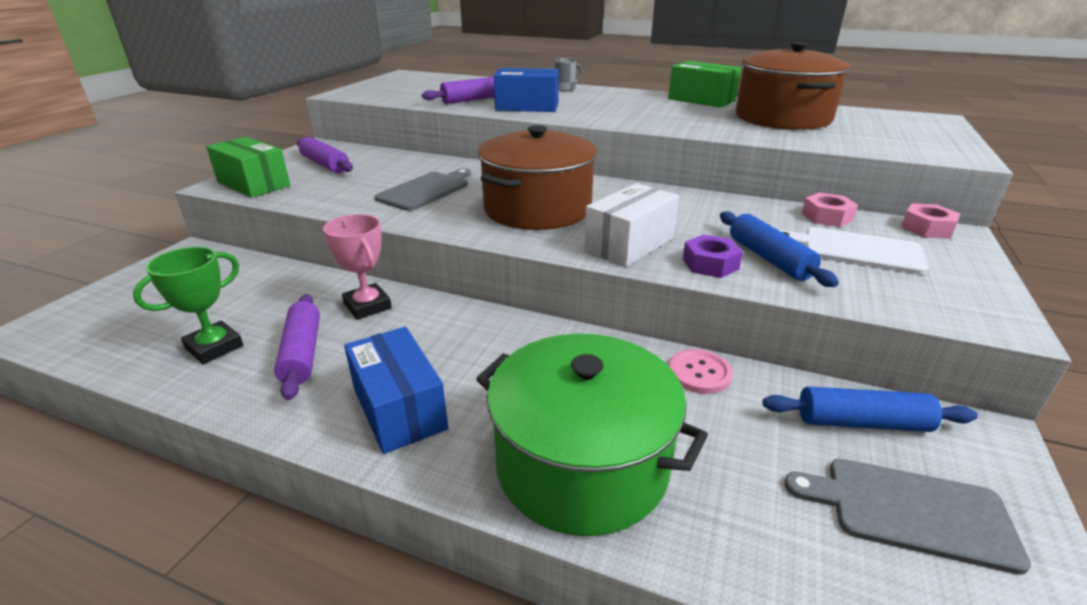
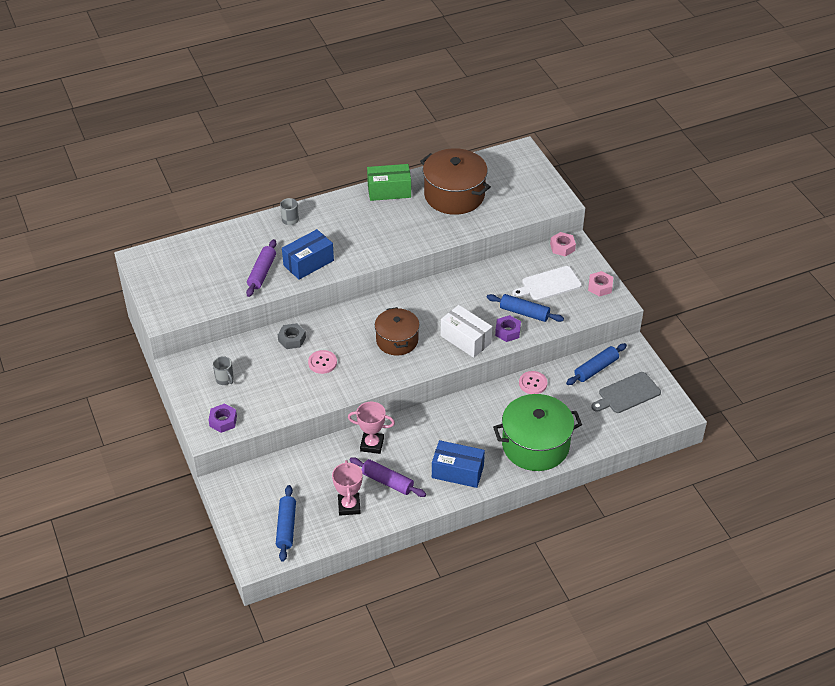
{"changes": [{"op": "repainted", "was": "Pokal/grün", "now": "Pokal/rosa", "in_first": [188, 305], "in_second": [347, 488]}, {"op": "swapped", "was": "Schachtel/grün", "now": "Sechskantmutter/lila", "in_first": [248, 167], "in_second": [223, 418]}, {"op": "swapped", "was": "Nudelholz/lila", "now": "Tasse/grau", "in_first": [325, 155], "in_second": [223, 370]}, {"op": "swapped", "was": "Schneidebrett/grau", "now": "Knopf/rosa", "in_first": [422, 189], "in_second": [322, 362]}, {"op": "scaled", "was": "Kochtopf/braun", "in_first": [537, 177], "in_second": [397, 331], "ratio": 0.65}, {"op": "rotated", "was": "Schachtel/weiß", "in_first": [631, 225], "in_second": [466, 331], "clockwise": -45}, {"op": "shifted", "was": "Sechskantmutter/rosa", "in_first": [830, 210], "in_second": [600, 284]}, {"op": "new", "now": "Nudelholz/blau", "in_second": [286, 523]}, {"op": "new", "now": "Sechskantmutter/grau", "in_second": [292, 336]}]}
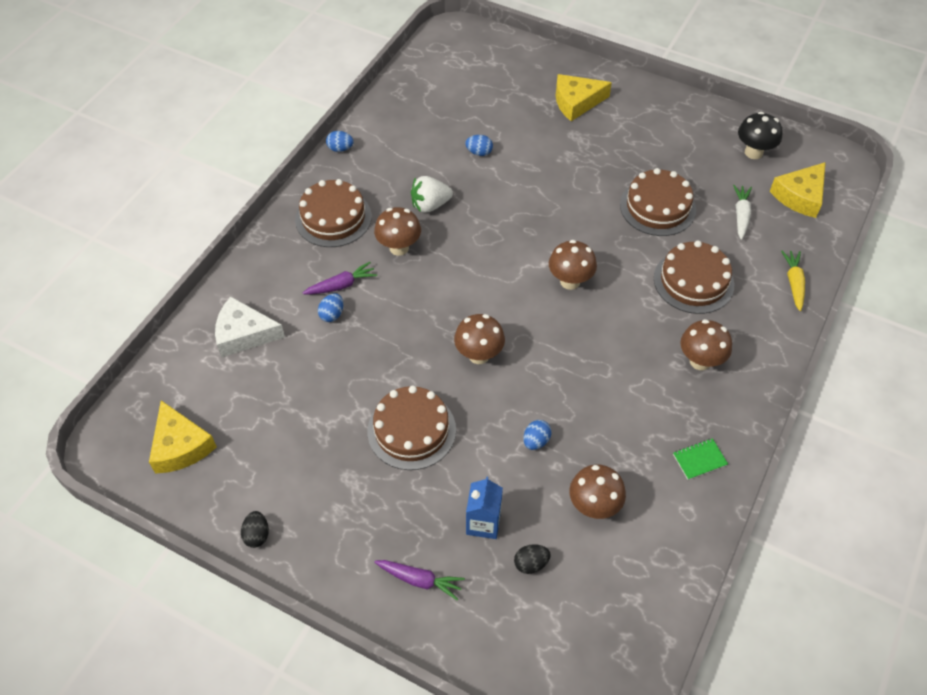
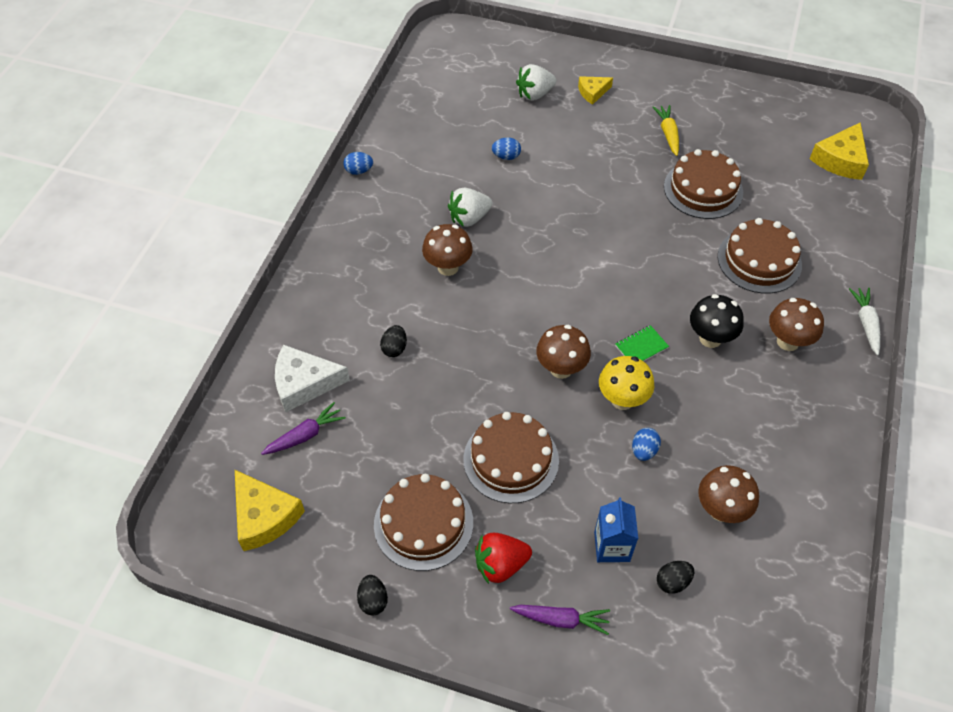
{"changes": [{"op": "shifted", "was": "Kuchen/braun", "in_first": [333, 213], "in_second": [423, 522]}, {"op": "shifted", "was": "Karotte/lila", "in_first": [340, 278], "in_second": [303, 428]}, {"op": "repainted", "was": "Ei/blau", "now": "Ei/schwarz", "in_first": [330, 307], "in_second": [393, 341]}, {"op": "gone", "was": "Pilz/braun", "in_first": [573, 265]}, {"op": "scaled", "was": "Käse/gelb", "in_first": [584, 97], "in_second": [595, 90], "ratio": 0.6}, {"op": "shifted", "was": "Notizbuch/grün", "in_first": [700, 459], "in_second": [642, 343]}, {"op": "shifted", "was": "Karotte/weiß", "in_first": [742, 212], "in_second": [864, 321]}, {"op": "shifted", "was": "Pilz/schwarz", "in_first": [760, 135], "in_second": [717, 321]}, {"op": "shifted", "was": "Karotte/gelb", "in_first": [793, 281], "in_second": [666, 130]}, {"op": "new", "now": "Erdbeere/rot", "in_second": [503, 558]}, {"op": "new", "now": "Erdbeere/weiß", "in_second": [536, 82]}, {"op": "new", "now": "Pilz/gelb", "in_second": [626, 383]}]}
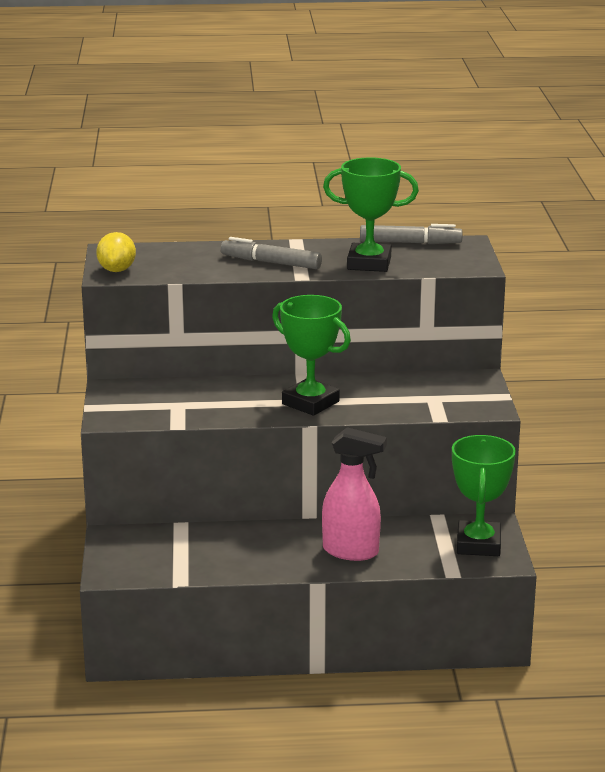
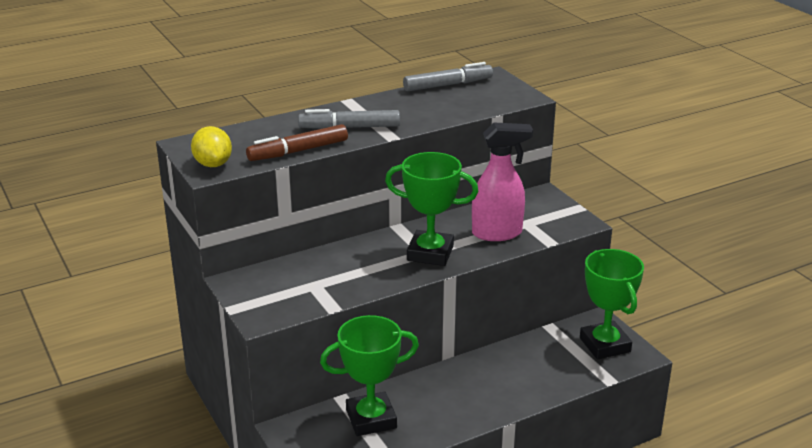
{"changes": [{"op": "shifted", "was": "Sprühflasche/rosa", "in_first": [354, 494], "in_second": [502, 182]}, {"op": "shifted", "was": "Pokal/grün", "in_first": [371, 214], "in_second": [369, 375]}, {"op": "new", "now": "Filzstift/braun", "in_second": [297, 142]}]}
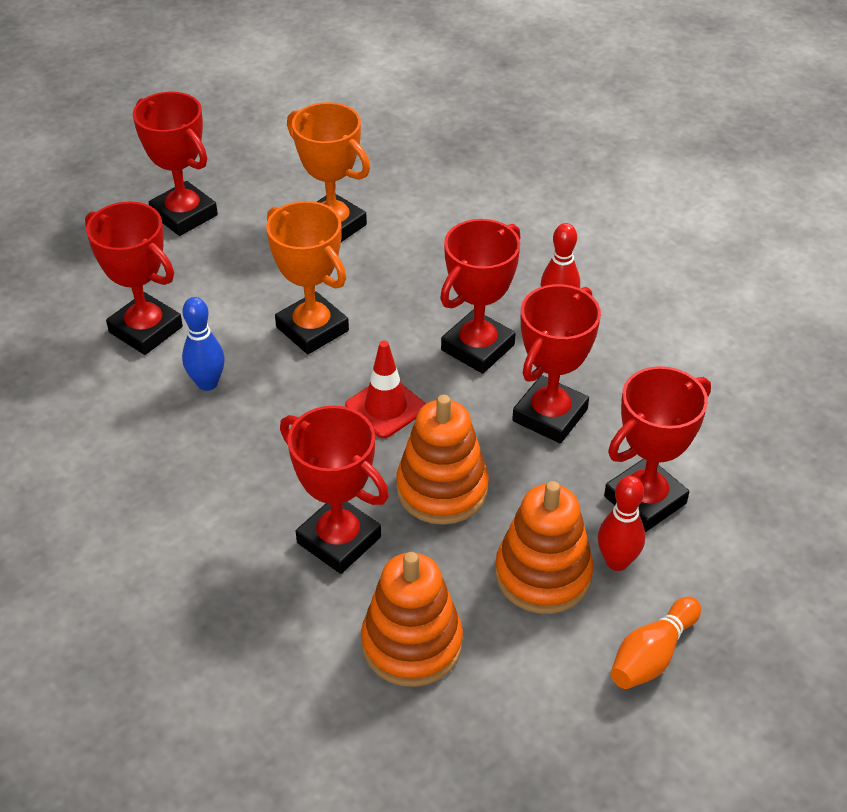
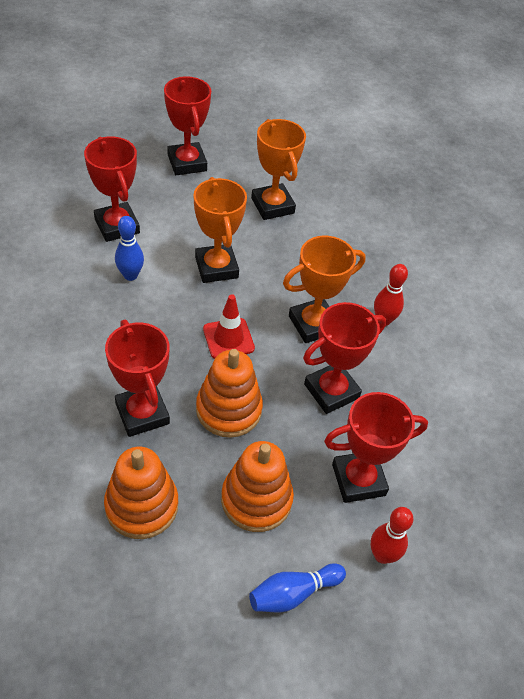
{"changes": [{"op": "repainted", "was": "Pokal/rot", "now": "Pokal/orange", "in_first": [480, 296], "in_second": [324, 289]}, {"op": "shifted", "was": "Bowlingkegel/rot", "in_first": [621, 523], "in_second": [391, 535]}, {"op": "repainted", "was": "Bowlingkegel/orange", "now": "Bowlingkegel/blau", "in_first": [656, 643], "in_second": [297, 587]}]}
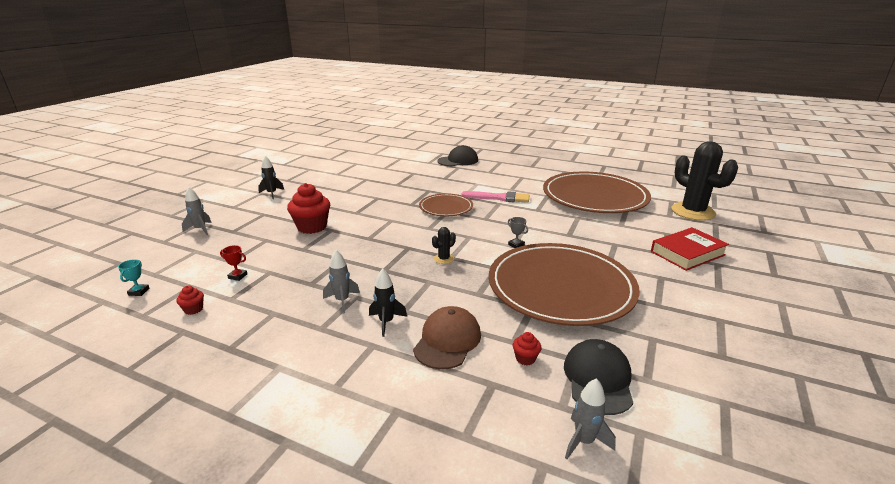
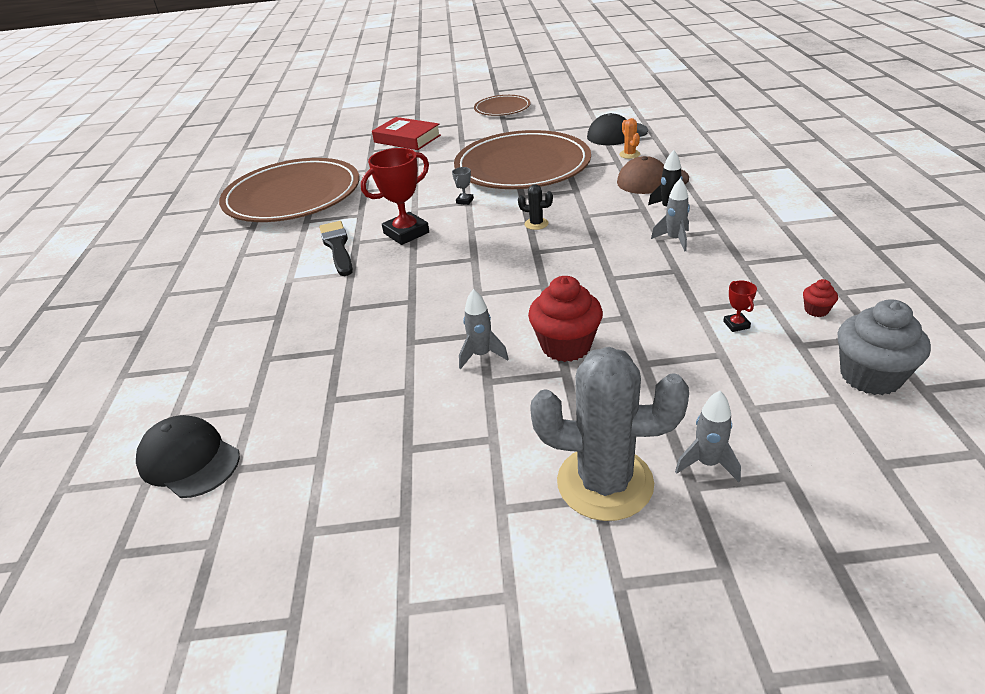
{"changes": [{"op": "swapped", "was": "Pokal/türkis", "now": "Muffin/grau", "in_first": [133, 277], "in_second": [884, 347]}, {"op": "gone", "was": "Rakete/schwarz", "in_first": [271, 177]}, {"op": "shifted", "was": "Teller/braun", "in_first": [446, 204], "in_second": [502, 105]}, {"op": "shifted", "was": "Kappe/schwarz", "in_first": [458, 155], "in_second": [188, 456]}, {"op": "repainted", "was": "Pinsel/rosa", "now": "Pinsel/schwarz", "in_first": [495, 197], "in_second": [336, 248]}, {"op": "swapped", "was": "Muffin/rot", "now": "Kaktus/orange", "in_first": [527, 348], "in_second": [629, 138]}, {"op": "shifted", "was": "Rakete/grau", "in_first": [590, 418], "in_second": [483, 329]}, {"op": "gone", "was": "Kaktus/schwarz", "in_first": [704, 181]}, {"op": "new", "now": "Pokal/rot", "in_second": [395, 196]}, {"op": "new", "now": "Kaktus/grau", "in_second": [609, 434]}]}
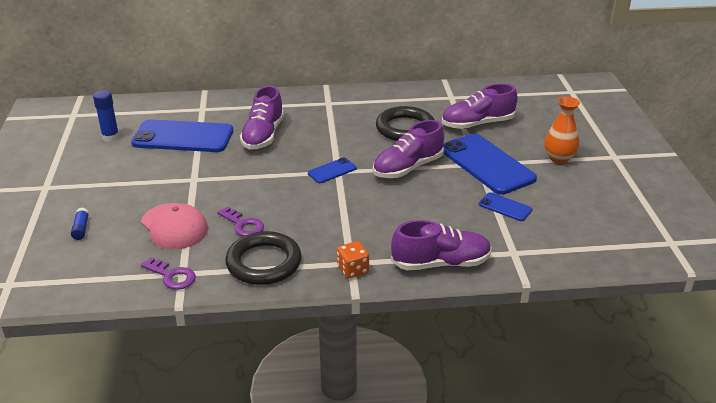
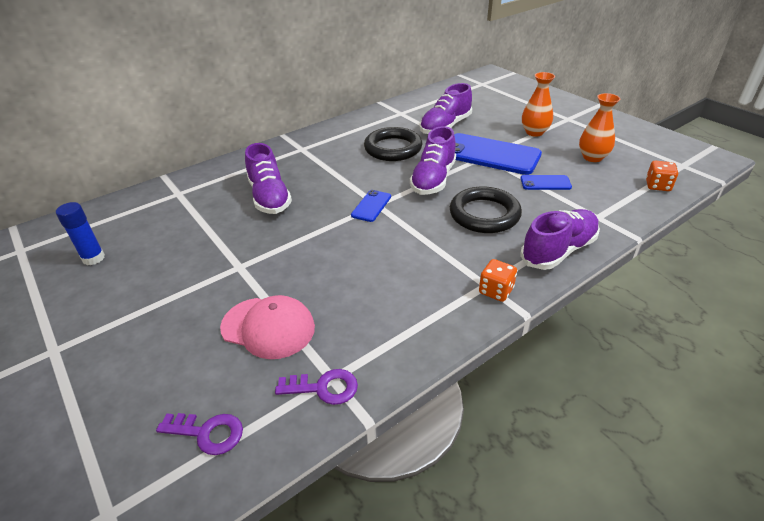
{"changes": [{"op": "gone", "was": "Klebestift/blau", "in_first": [80, 224]}, {"op": "gone", "was": "Handy/blau", "in_first": [182, 135]}, {"op": "shifted", "was": "Schlüssel/lila", "in_first": [240, 222], "in_second": [199, 434]}, {"op": "shifted", "was": "Ring/schwarz", "in_first": [263, 258], "in_second": [486, 210]}, {"op": "new", "now": "Vase/orange", "in_second": [599, 127]}, {"op": "new", "now": "Spielwürfel/orange", "in_second": [662, 175]}]}
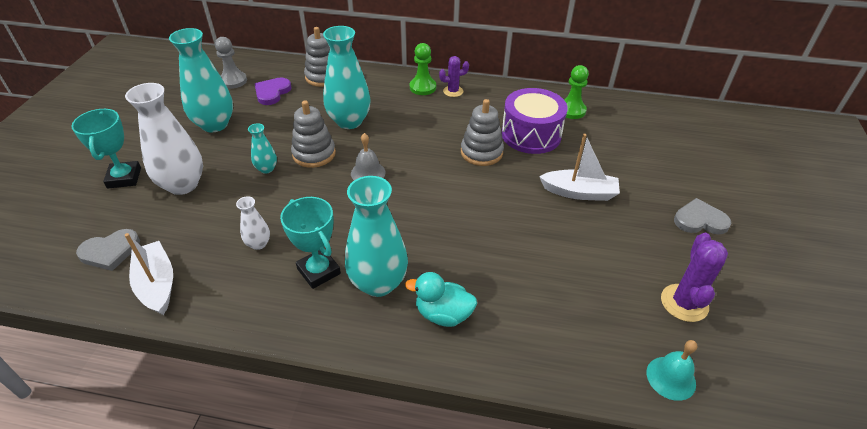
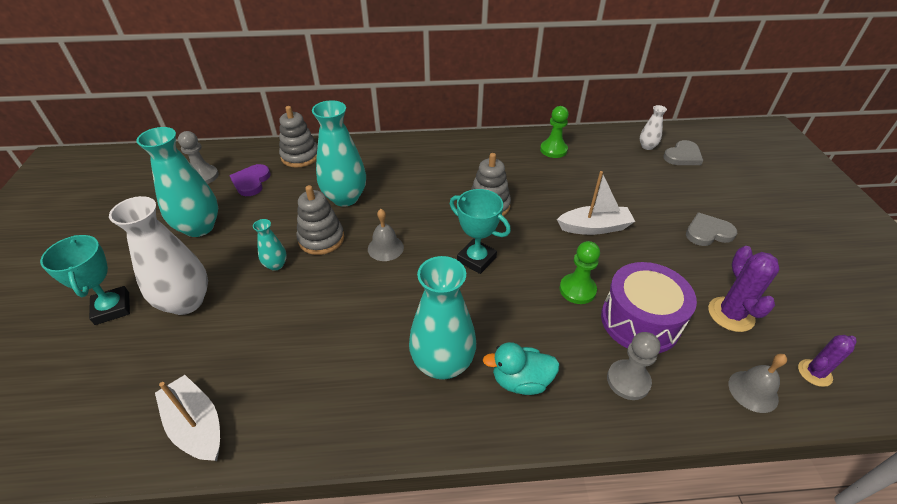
{"changes": [{"op": "shifted", "was": "Herz/grau", "in_first": [108, 250], "in_second": [683, 152]}, {"op": "shifted", "was": "Vase/weiß", "in_first": [253, 223], "in_second": [653, 127]}, {"op": "shifted", "was": "Pokal/türkis", "in_first": [310, 243], "in_second": [480, 231]}, {"op": "shifted", "was": "Bauer/grün", "in_first": [423, 69], "in_second": [580, 272]}, {"op": "shifted", "was": "Kaktus/lila", "in_first": [454, 76], "in_second": [827, 361]}, {"op": "shifted", "was": "Trommel/lila", "in_first": [534, 121], "in_second": [649, 307]}, {"op": "repainted", "was": "Glocke/türkis", "now": "Glocke/grau", "in_first": [671, 370], "in_second": [757, 383]}, {"op": "new", "now": "Bauer/grau", "in_second": [633, 366]}]}
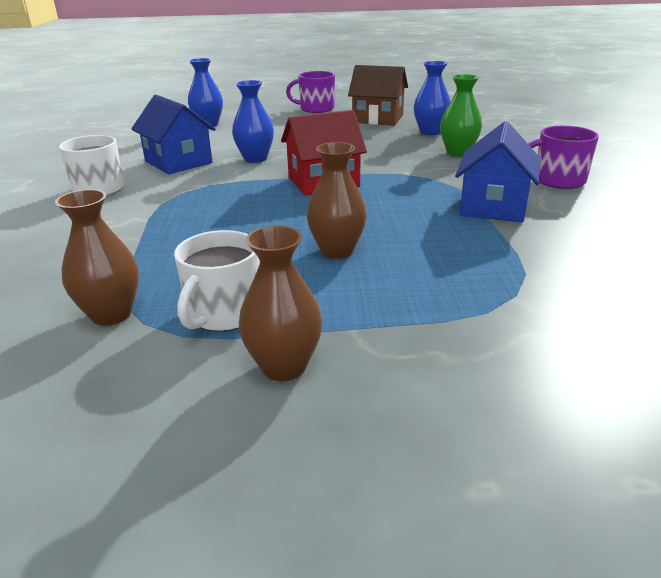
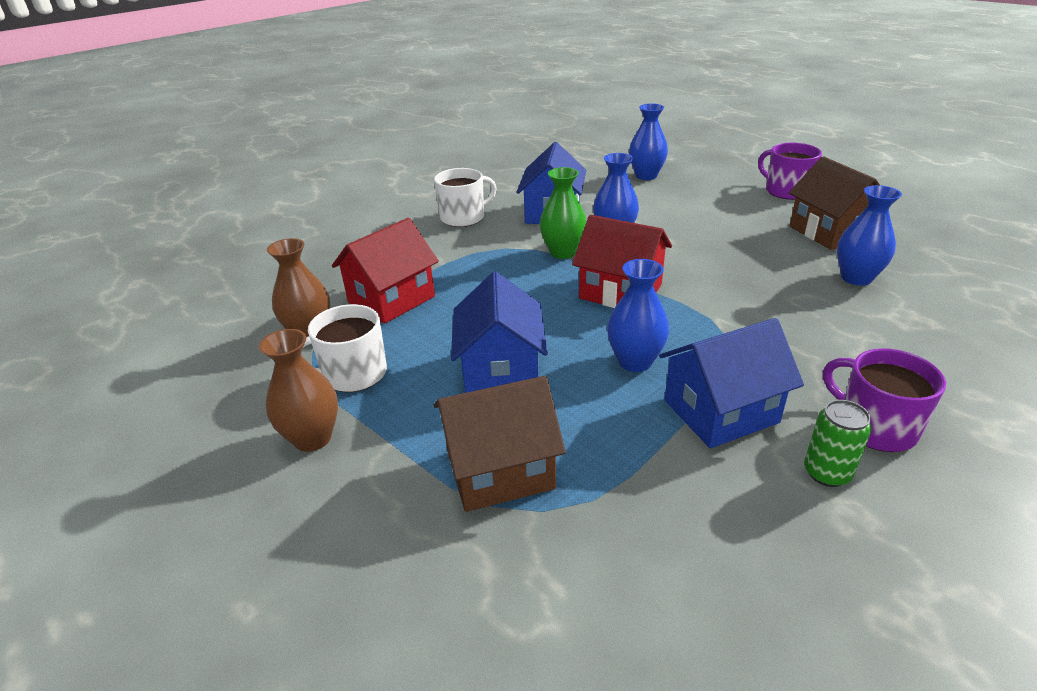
{"changes": [{"op": "swapped", "was": "Vase/braun", "now": "Haus/blau", "in_first": [337, 200], "in_second": [499, 332]}, {"op": "shifted", "was": "Vase/grün", "in_first": [461, 115], "in_second": [563, 213]}, {"op": "new", "now": "Haus/rot", "in_second": [385, 271]}, {"op": "new", "now": "Haus/braun", "in_second": [500, 444]}, {"op": "new", "now": "Vase/blau", "in_second": [638, 315]}, {"op": "new", "now": "Dose/grün", "in_second": [838, 443]}]}
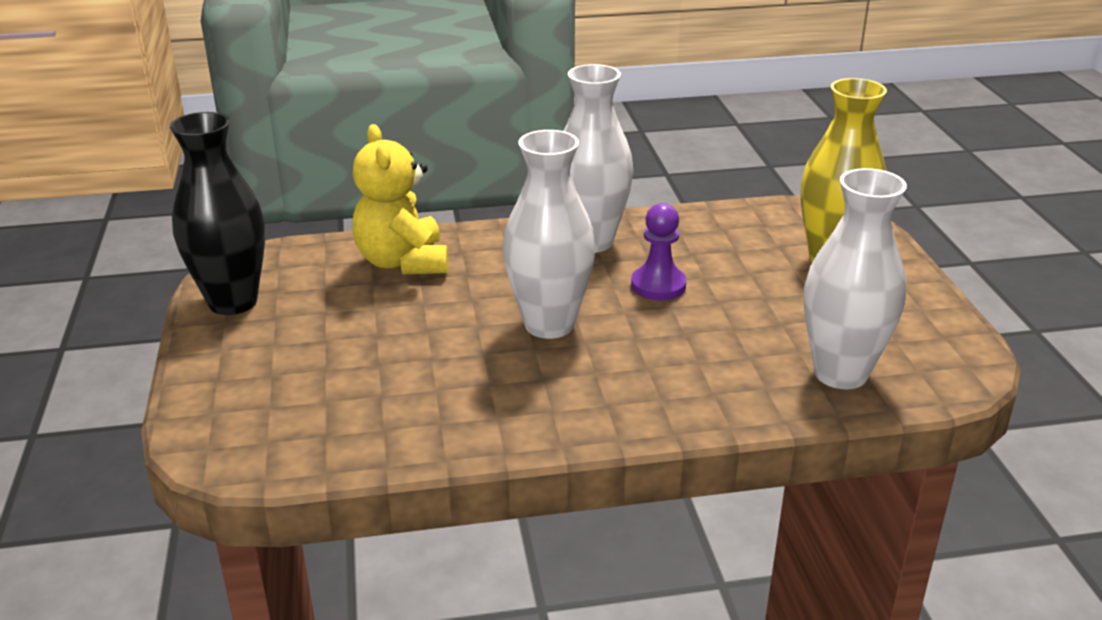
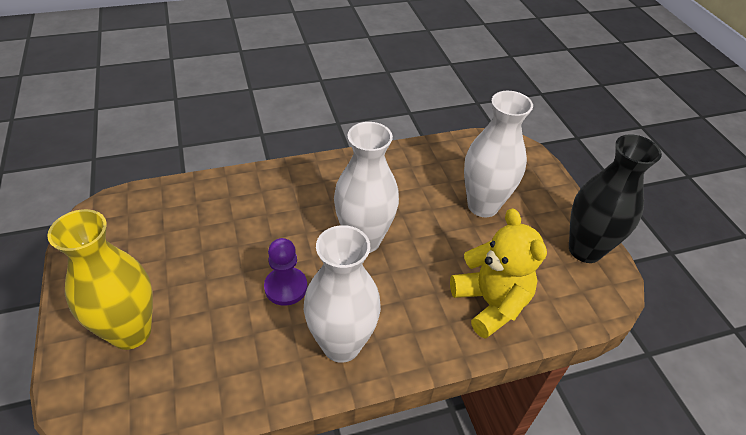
{"changes": [{"op": "shifted", "was": "Vase/weiß", "in_first": [855, 278], "in_second": [498, 154]}]}
